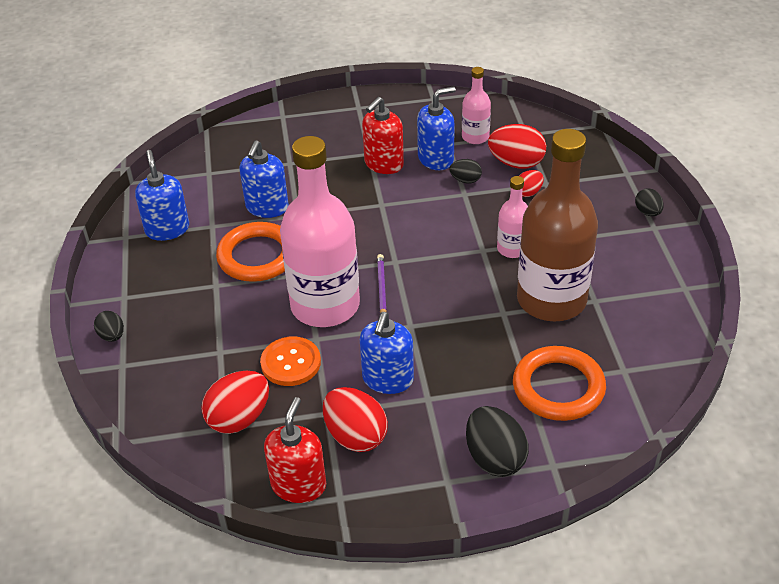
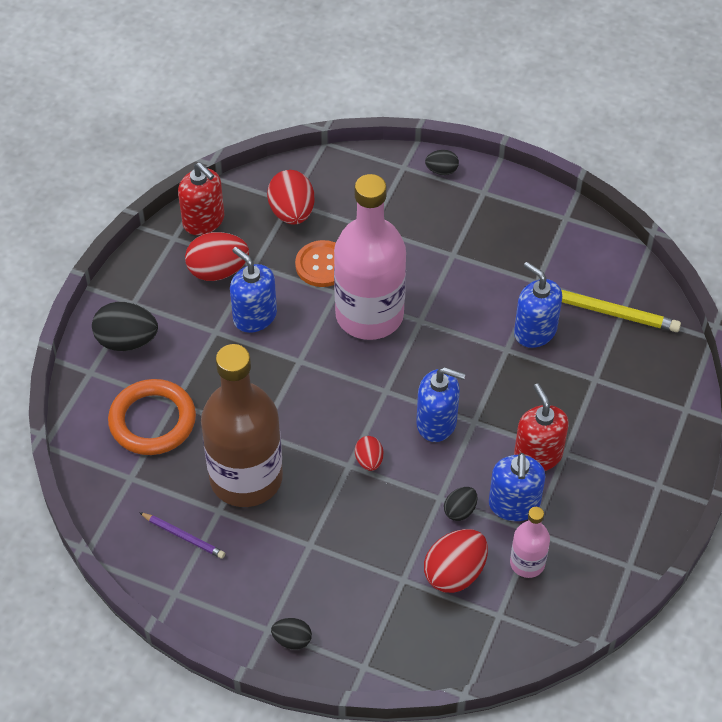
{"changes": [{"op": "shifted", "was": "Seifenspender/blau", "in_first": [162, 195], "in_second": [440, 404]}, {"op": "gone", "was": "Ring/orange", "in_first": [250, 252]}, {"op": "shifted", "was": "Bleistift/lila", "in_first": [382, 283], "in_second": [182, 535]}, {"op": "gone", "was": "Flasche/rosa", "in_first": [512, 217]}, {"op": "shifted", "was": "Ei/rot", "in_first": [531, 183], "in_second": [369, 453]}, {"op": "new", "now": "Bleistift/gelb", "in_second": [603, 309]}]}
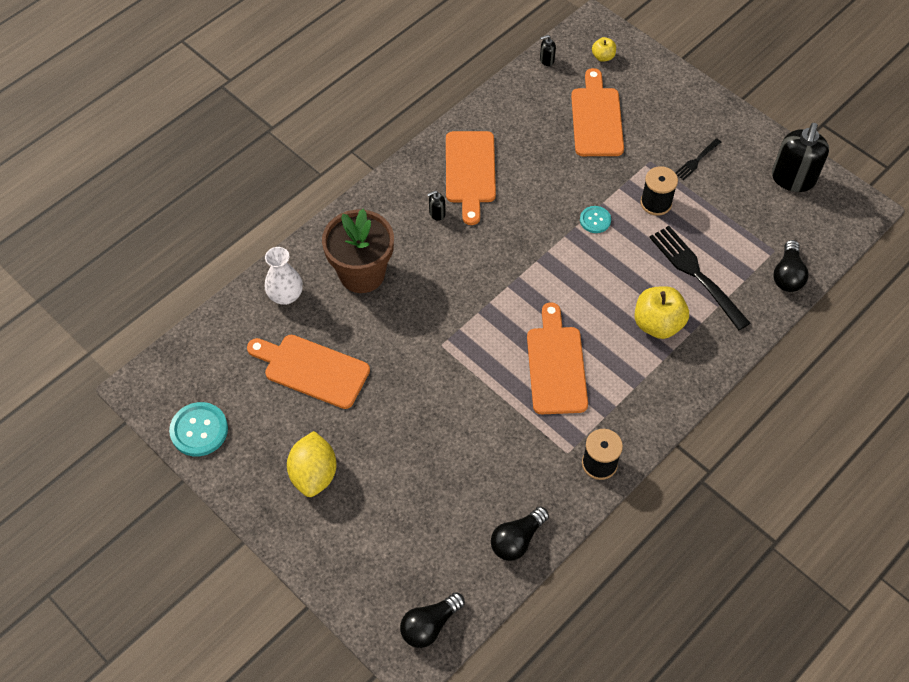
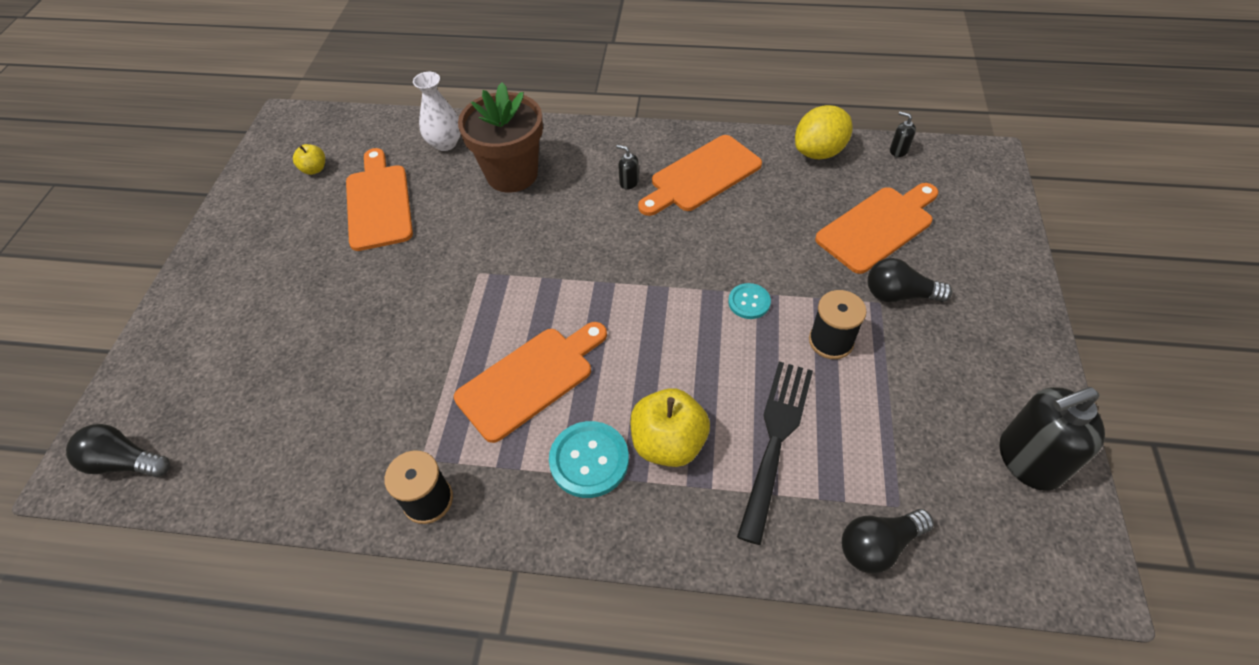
{"changes": [{"op": "shifted", "was": "Knopf/türkis", "in_first": [198, 429], "in_second": [589, 459]}, {"op": "shifted", "was": "Zitrone/gelb", "in_first": [312, 464], "in_second": [824, 132]}, {"op": "shifted", "was": "Glühbirne/schwarz", "in_first": [520, 534], "in_second": [910, 280]}, {"op": "shifted", "was": "Apfel/gelb", "in_first": [604, 49], "in_second": [309, 159]}, {"op": "gone", "was": "Gabel/schwarz", "in_first": [698, 159]}]}
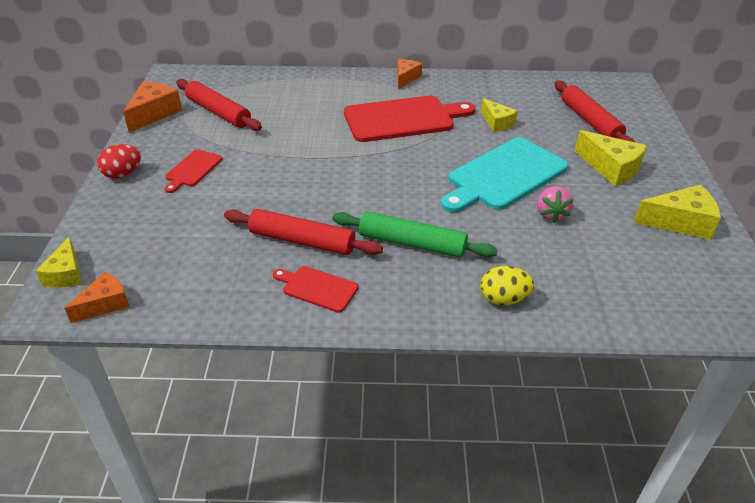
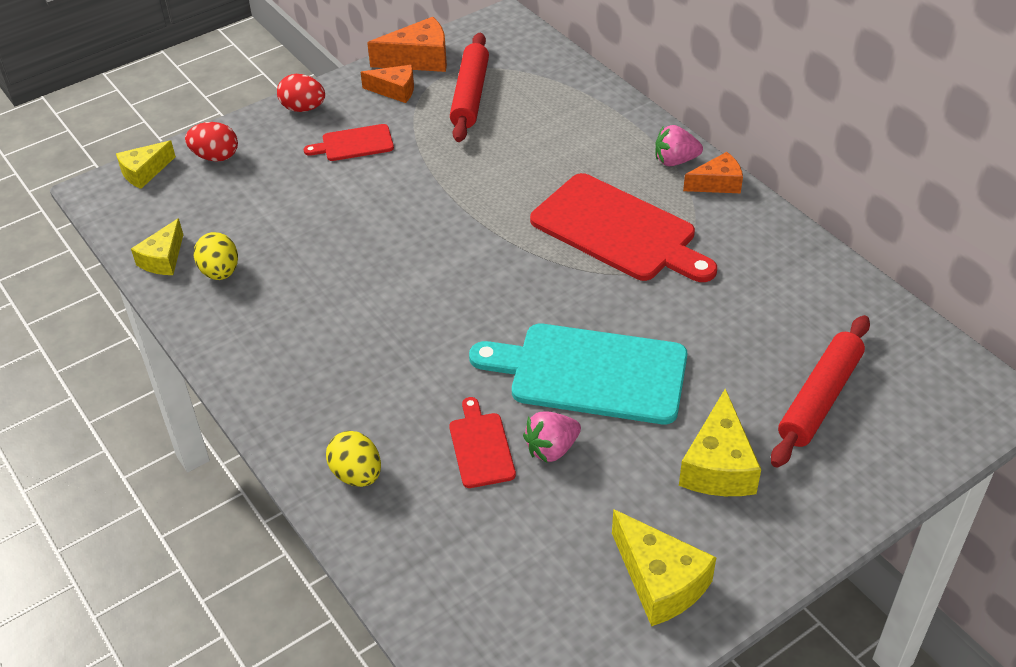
{"changes": [{"op": "shifted", "was": "Käse/orange", "in_first": [97, 297], "in_second": [387, 84]}, {"op": "gone", "was": "Nudelholz/rot", "in_first": [303, 232]}, {"op": "shifted", "was": "Schneidebrett/rot", "in_first": [315, 289], "in_second": [482, 442]}, {"op": "gone", "was": "Nudelholz/grün", "in_first": [415, 234]}, {"op": "shifted", "was": "Käse/gelb", "in_first": [499, 115], "in_second": [157, 246]}, {"op": "new", "now": "Ei/rot", "in_second": [211, 142]}, {"op": "new", "now": "Ei/gelb", "in_second": [216, 256]}, {"op": "new", "now": "Erdbeere/rosa", "in_second": [679, 145]}]}
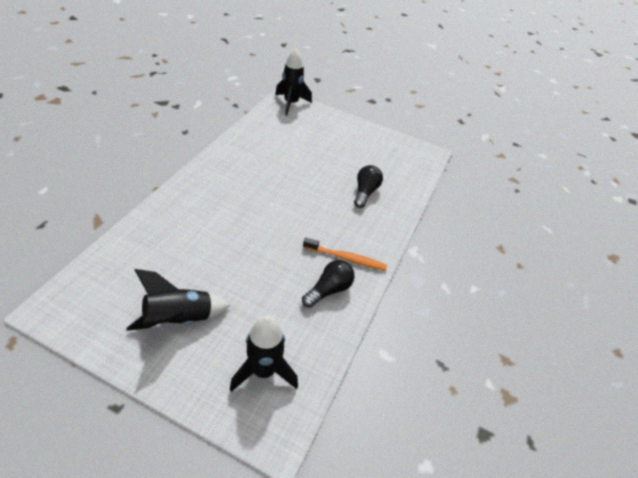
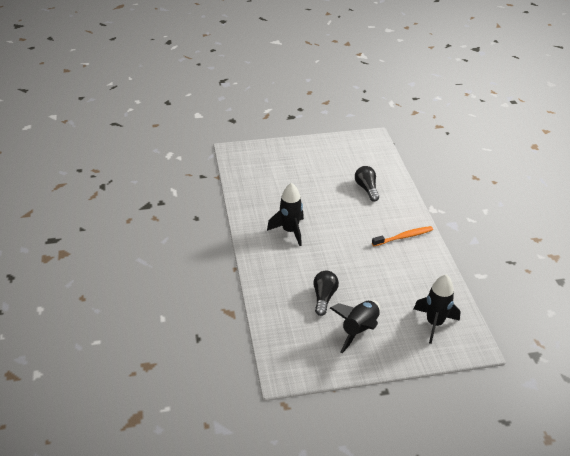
{"changes": [{"op": "shifted", "was": "Rakete/schwarz", "in_first": [293, 81], "in_second": [285, 214]}, {"op": "shifted", "was": "Glühbirne/schwarz", "in_first": [328, 284], "in_second": [326, 293]}]}
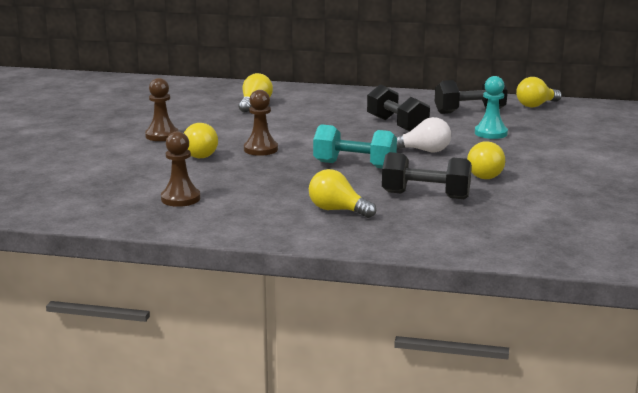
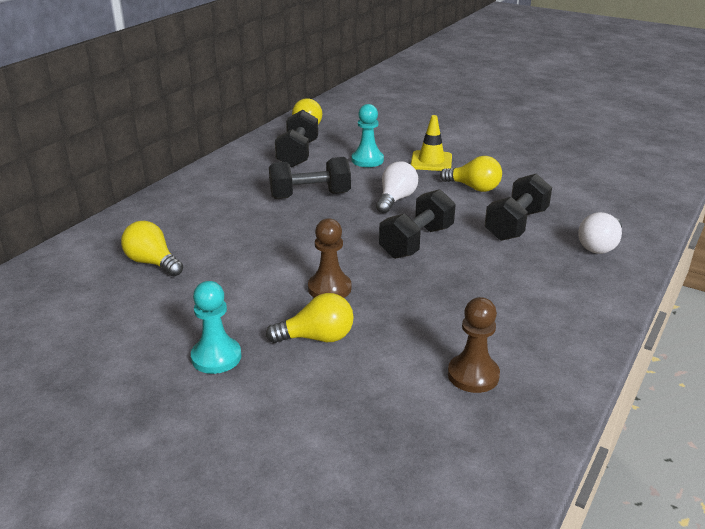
{"changes": [{"op": "repainted", "was": "Bauer/braun", "now": "Bauer/türkis", "in_first": [161, 109], "in_second": [216, 327]}, {"op": "gone", "was": "Glühbirne/gelb", "in_first": [342, 193]}, {"op": "repainted", "was": "Hantel/türkis", "now": "Hantel/schwarz", "in_first": [355, 146], "in_second": [417, 224]}, {"op": "new", "now": "Leitkegel/gelb", "in_second": [431, 143]}, {"op": "new", "now": "Glühbirne/weiß", "in_second": [600, 233]}]}
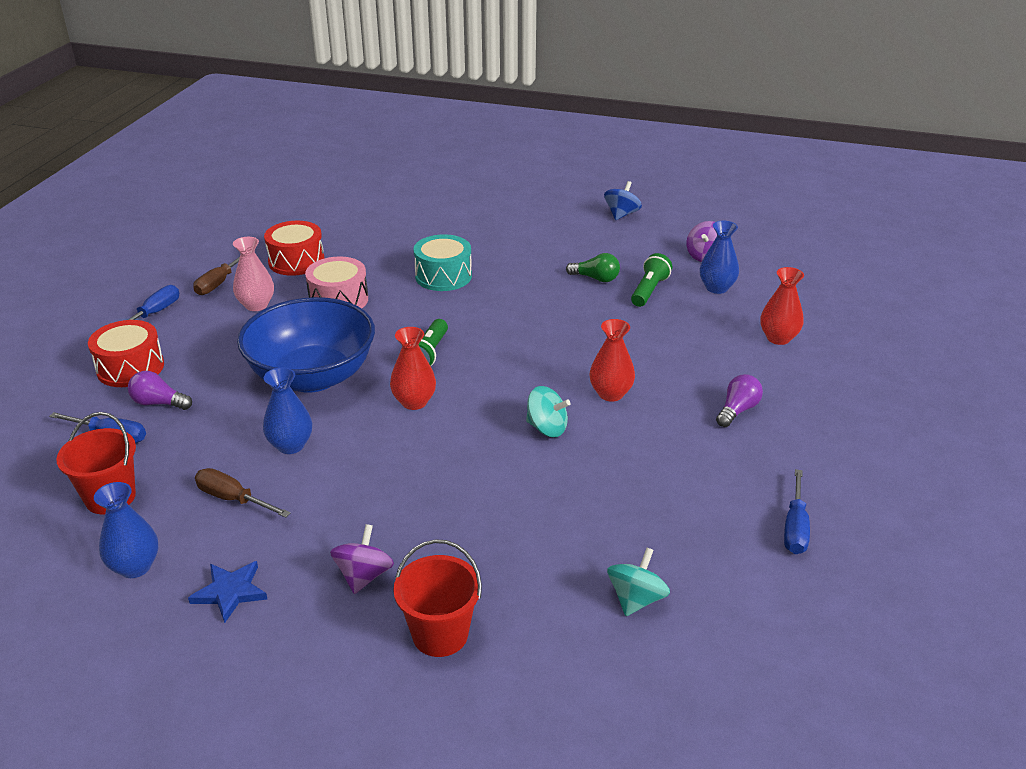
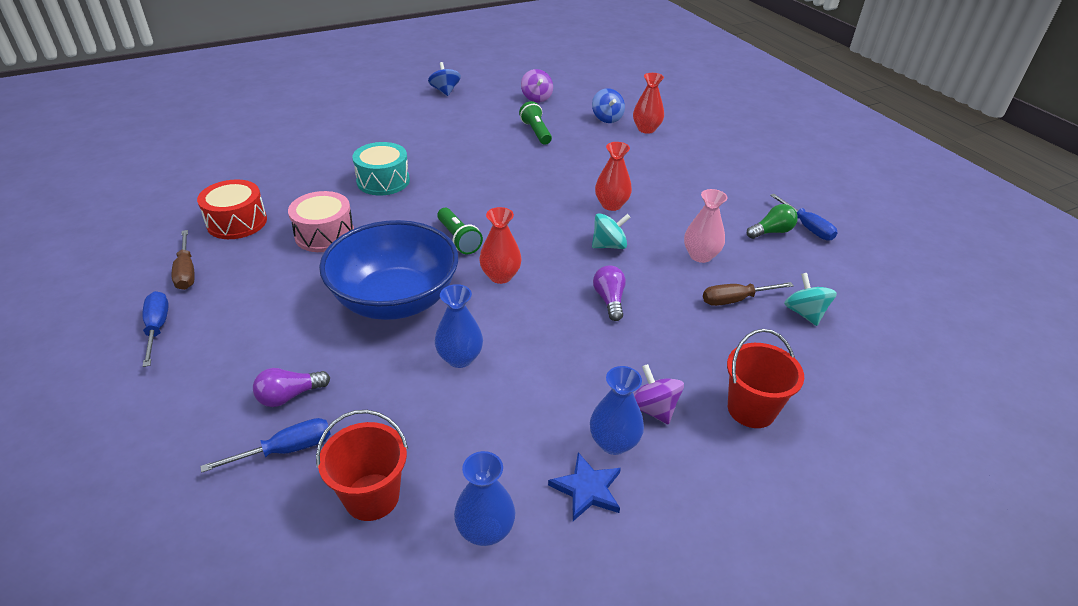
{"changes": [{"op": "gone", "was": "Trommel/rot", "in_first": [126, 353]}, {"op": "shifted", "was": "Schraubenzieher/braun", "in_first": [243, 493], "in_second": [748, 294]}, {"op": "shifted", "was": "Vase/rosa", "in_first": [253, 274], "in_second": [706, 226]}, {"op": "shifted", "was": "Glühbirne/grün", "in_first": [593, 267], "in_second": [772, 221]}, {"op": "shifted", "was": "Vase/blau", "in_first": [719, 257], "in_second": [617, 410]}, {"op": "shifted", "was": "Glühbirne/lila", "in_first": [739, 400], "in_second": [609, 293]}, {"op": "new", "now": "Kreisel/blau", "in_second": [608, 105]}]}
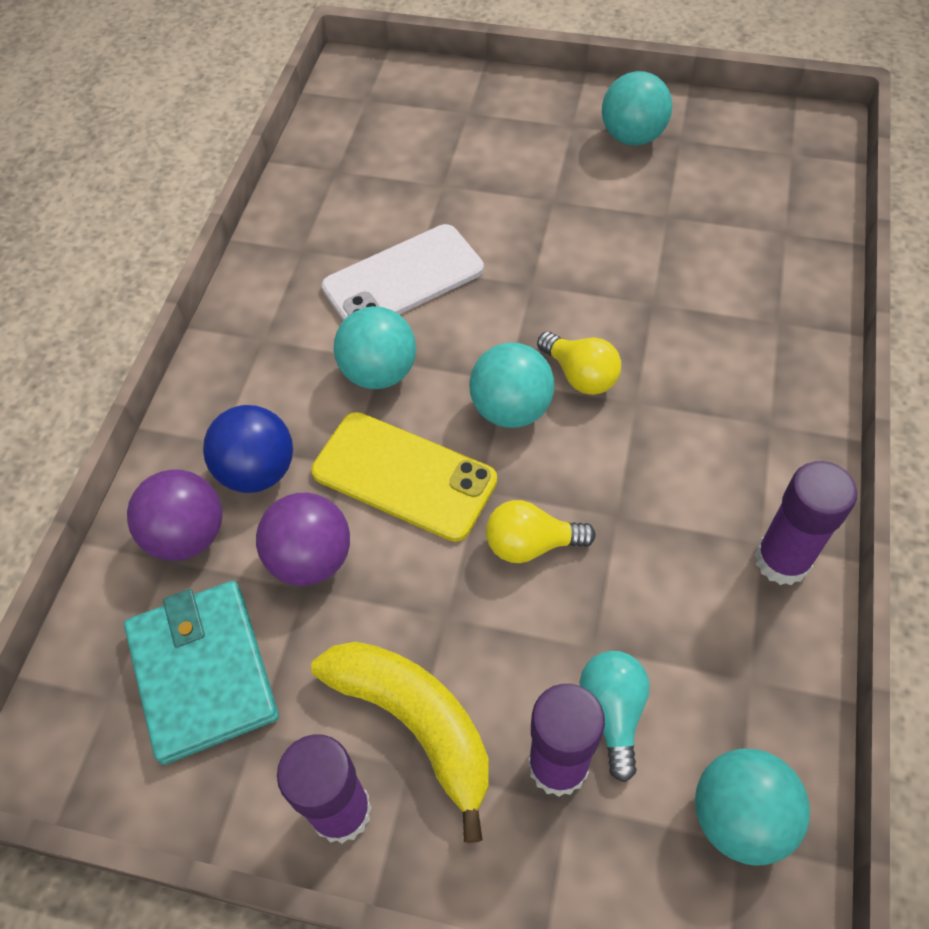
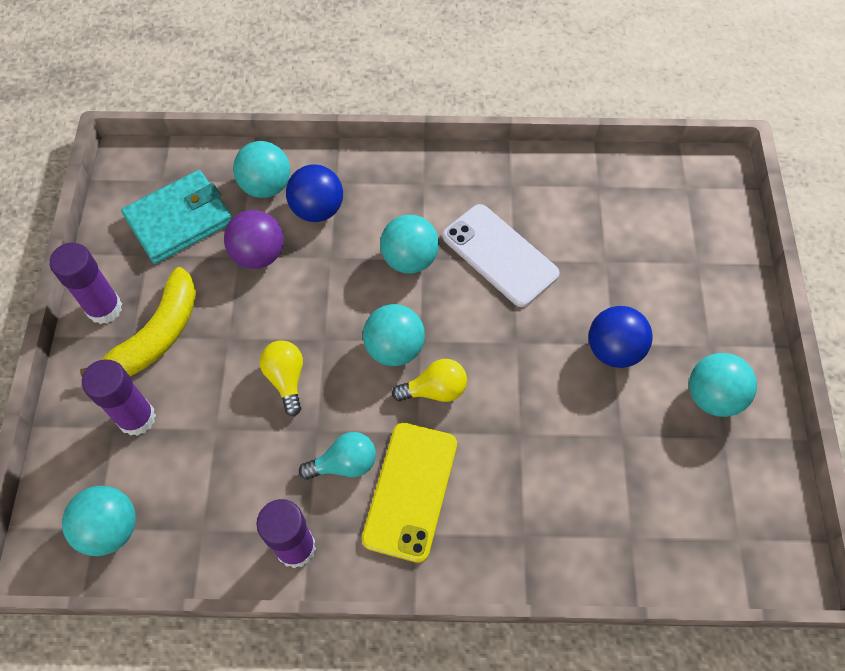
{"changes": [{"op": "repainted", "was": "Ball/lila", "now": "Ball/türkis", "in_first": [174, 515], "in_second": [261, 169]}, {"op": "shifted", "was": "Handy/gelb", "in_first": [404, 477], "in_second": [409, 493]}, {"op": "rotated", "was": "Glühbirne/gelb", "in_first": [579, 363], "in_second": [429, 380], "clockwise": -135}, {"op": "shifted", "was": "Glühbirne/türkis", "in_first": [615, 716], "in_second": [337, 456]}, {"op": "new", "now": "Ball/blau", "in_second": [621, 337]}]}
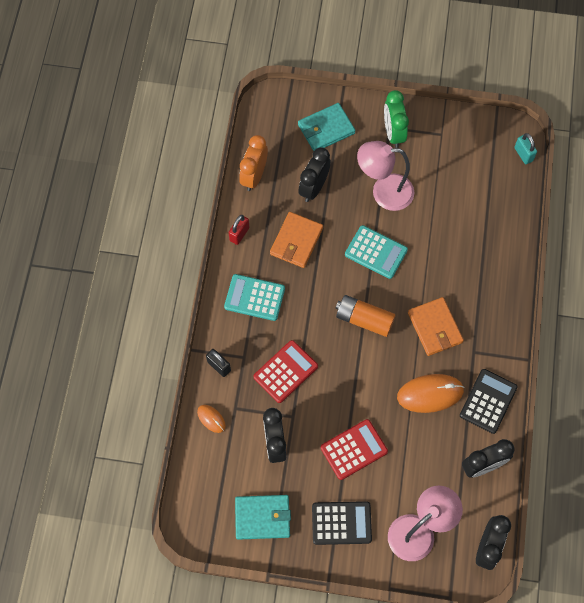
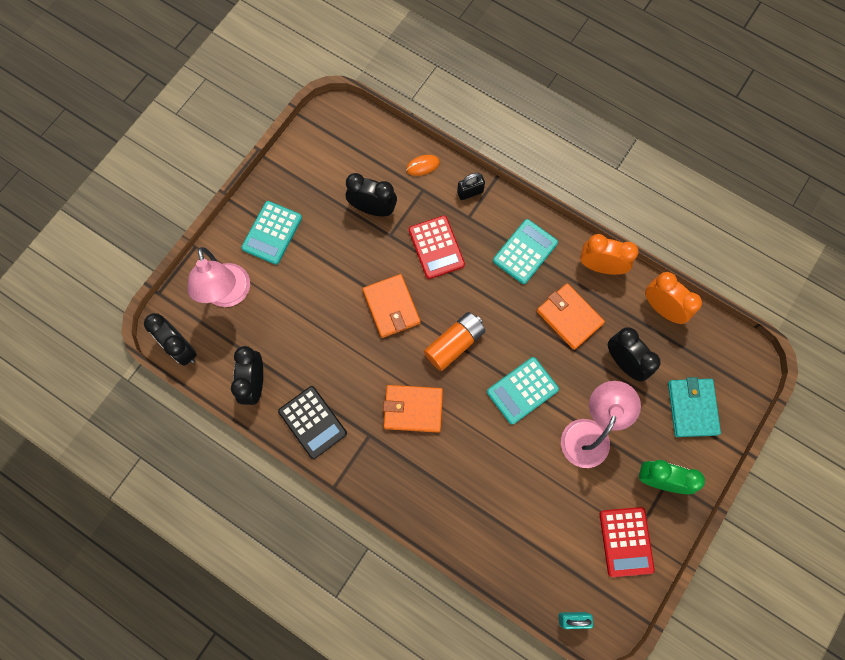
{"changes": [{"op": "swapped", "was": "Vorhängeschloss/rot", "now": "Wecker/orange", "in_first": [238, 230], "in_second": [609, 254]}, {"op": "gone", "was": "Geldbörse/türkis", "in_first": [263, 517]}, {"op": "repainted", "was": "Taschenrechner/schwarz", "now": "Taschenrechner/türkis", "in_first": [342, 523], "in_second": [271, 233]}, {"op": "shifted", "was": "Taschenrechner/rot", "in_first": [354, 449], "in_second": [627, 542]}, {"op": "gone", "was": "Computermaus/orange", "in_first": [431, 393]}, {"op": "new", "now": "Geldbörse/orange", "in_second": [392, 306]}]}
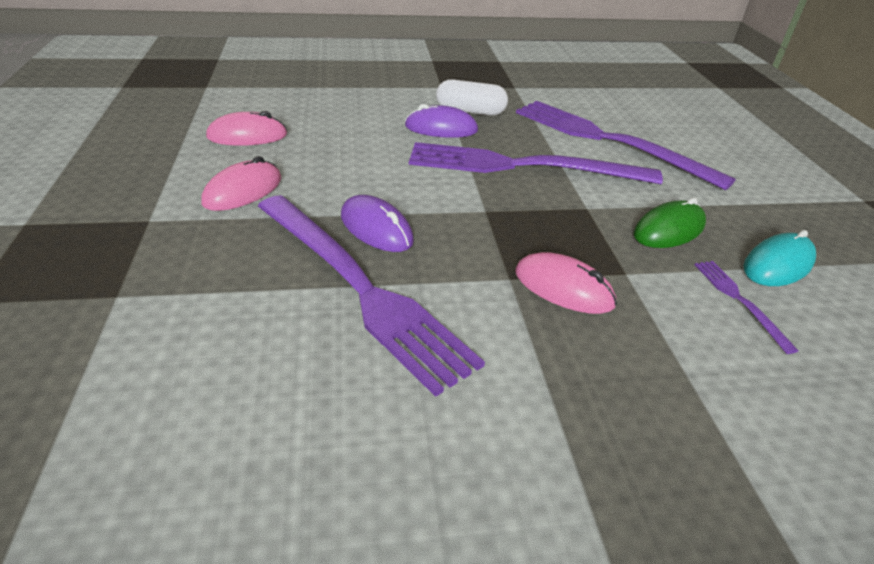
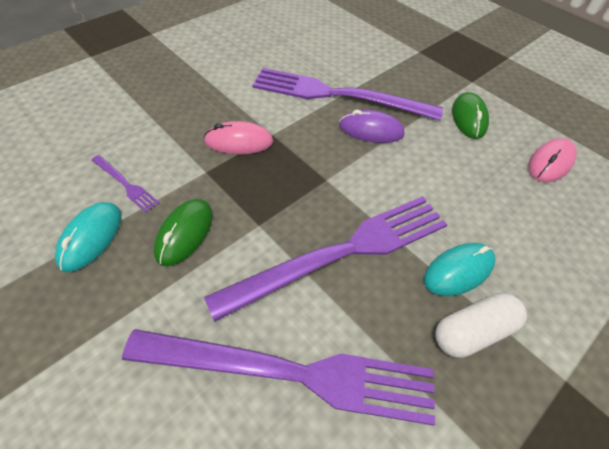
{"changes": [{"op": "repainted", "was": "Computermaus/rosa", "now": "Computermaus/grün", "in_first": [241, 183], "in_second": [470, 115]}, {"op": "repainted", "was": "Computermaus/lila", "now": "Computermaus/türkis", "in_first": [441, 121], "in_second": [460, 269]}]}
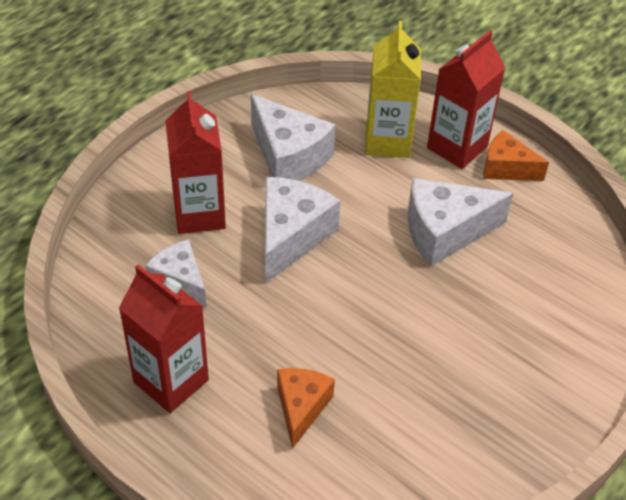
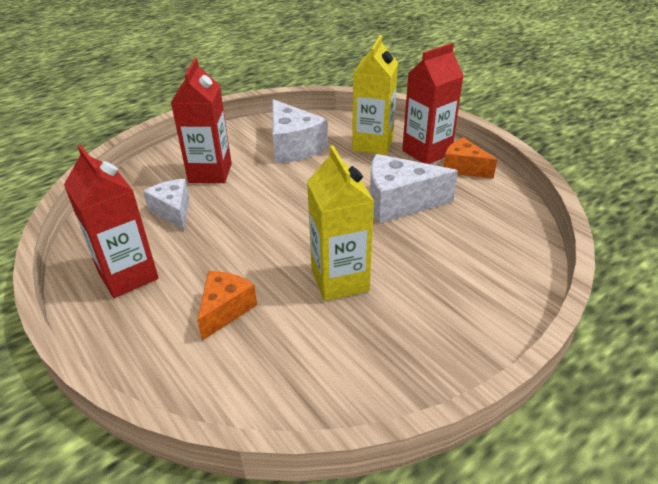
{"changes": [{"op": "gone", "was": "Käse/weiß", "in_first": [303, 230]}, {"op": "new", "now": "Getränkekarton/gelb", "in_second": [340, 223]}]}
